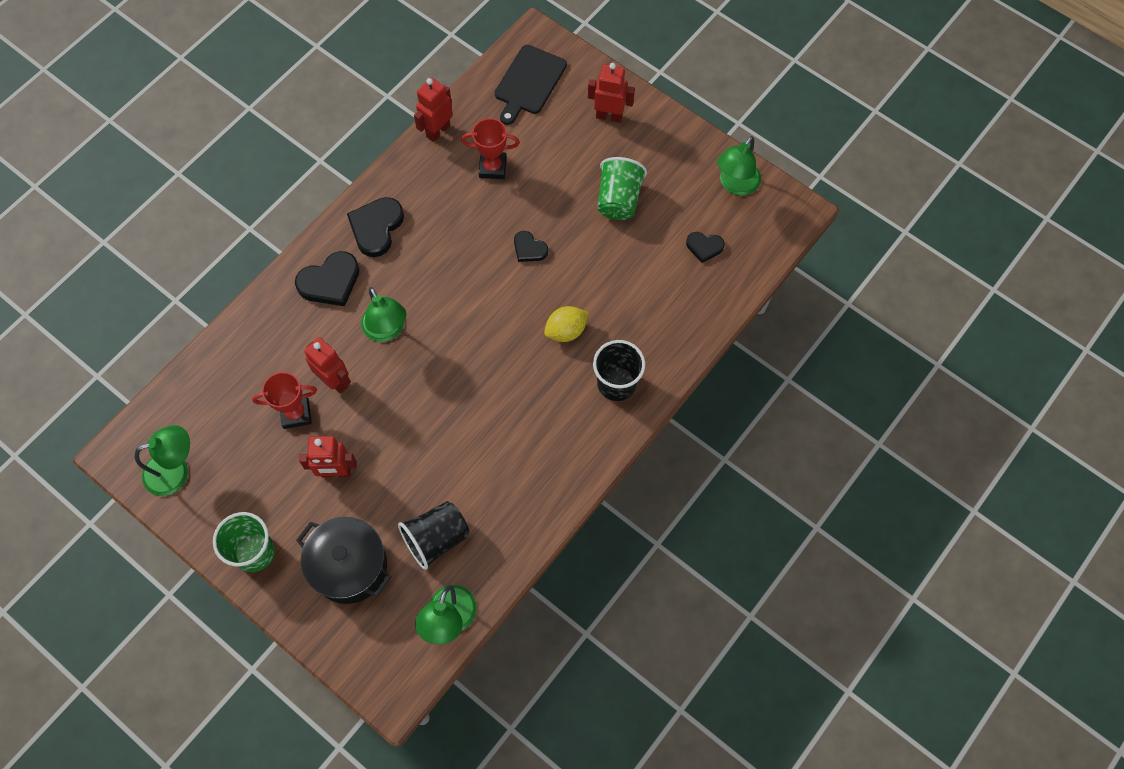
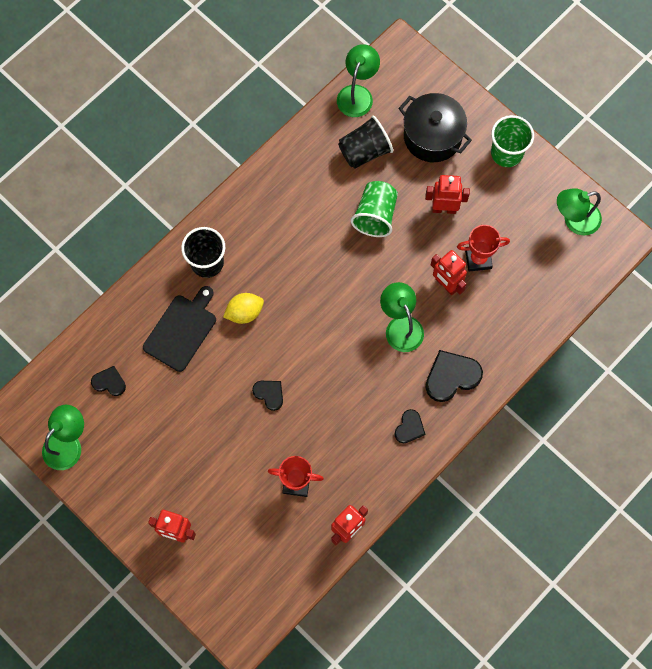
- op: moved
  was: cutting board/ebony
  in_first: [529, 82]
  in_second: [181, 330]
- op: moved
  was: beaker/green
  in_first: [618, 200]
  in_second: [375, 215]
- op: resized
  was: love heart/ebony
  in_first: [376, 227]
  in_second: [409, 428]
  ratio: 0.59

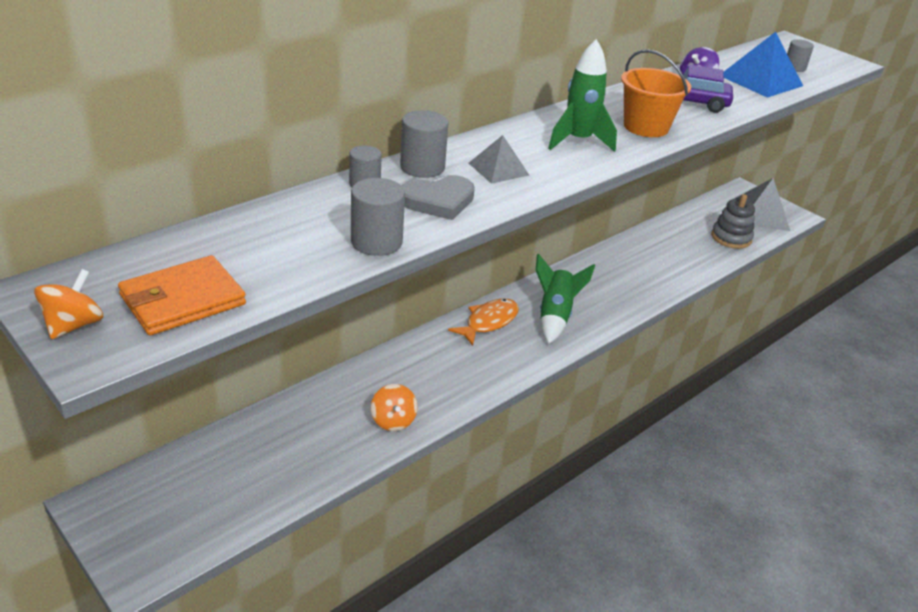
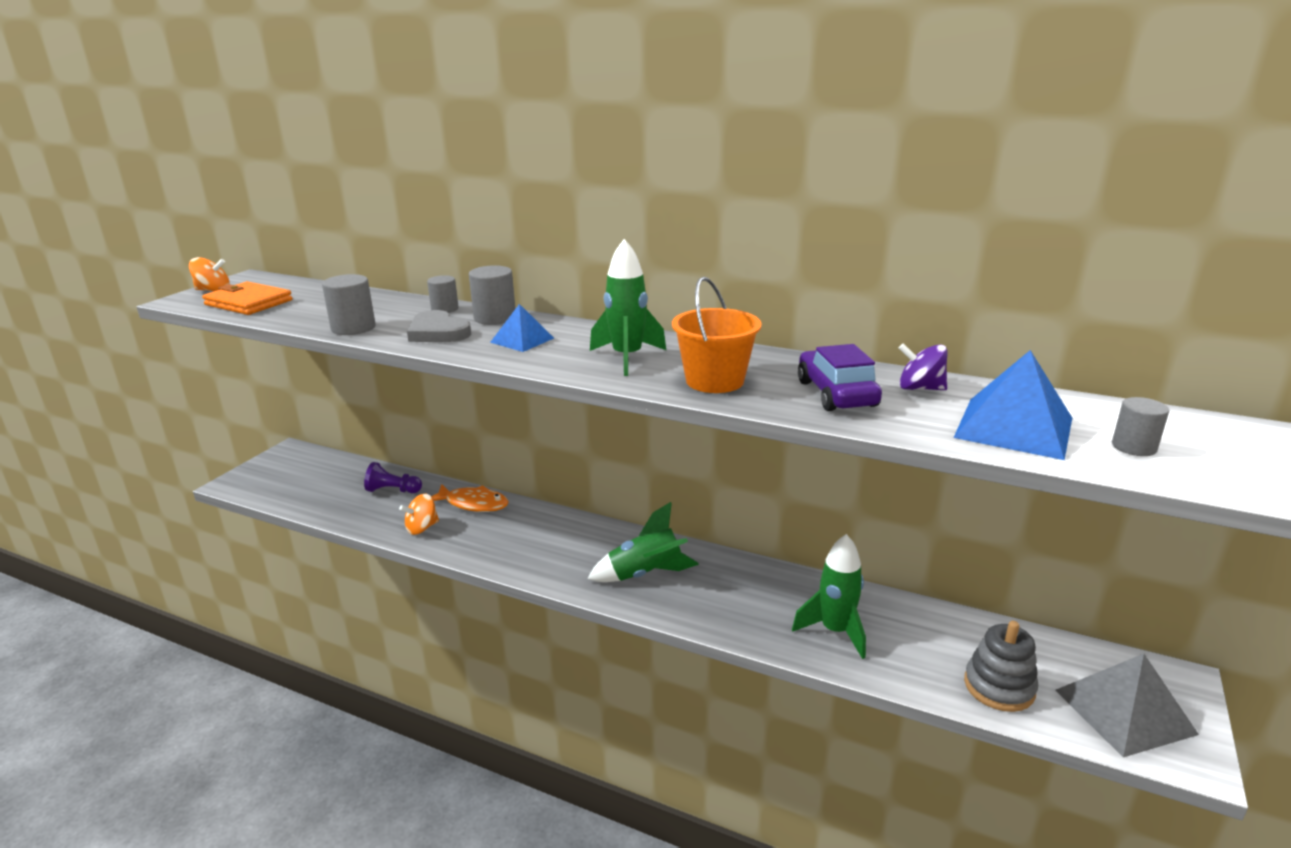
- op: added
  now: chess pawn/violet
  in_second: [393, 490]
- op: added
  now: toy rocket/green
  in_second: [835, 631]
- op: moved
  was: toy fish/orange
  in_first: [488, 322]
  in_second: [473, 504]
- op: recoloured
  was: pyramid/grey
  now: pyramid/royal blue
  in_first: [498, 169]
  in_second: [522, 340]

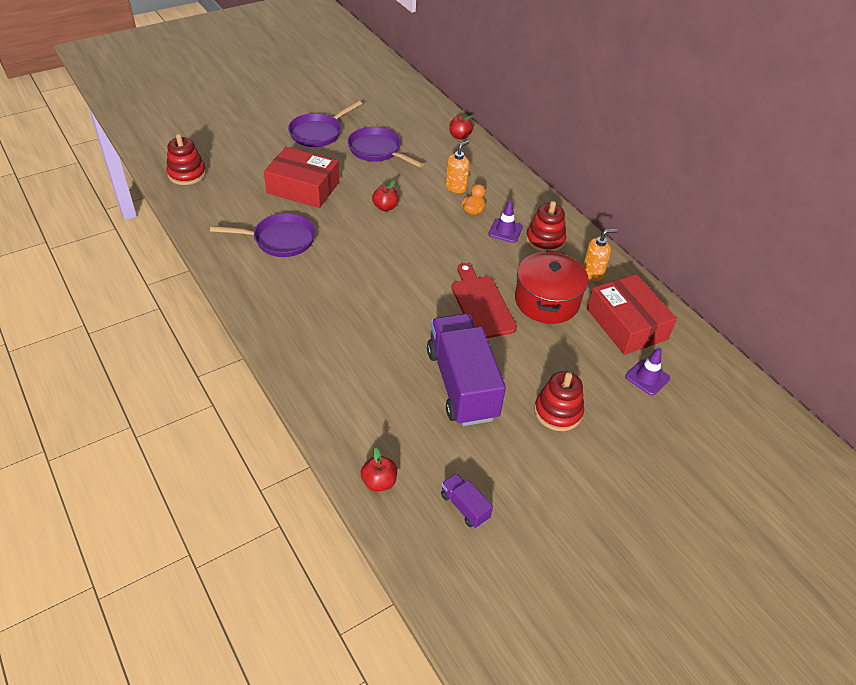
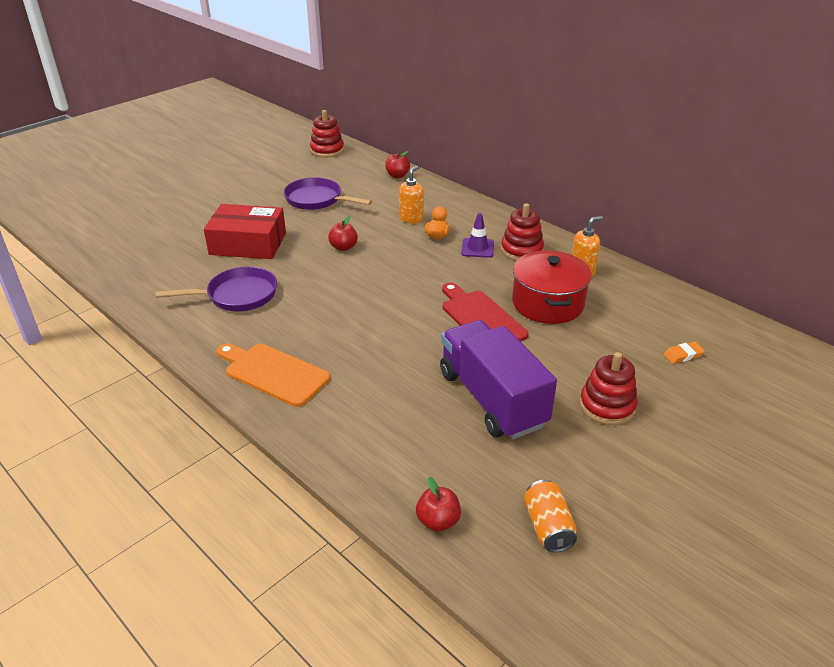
- op: removed
  was: frying pan/violet
  in_first: [318, 133]
- op: removed
  was: parcel/scarlet
  in_first: [626, 324]
- op: added
  now: cutting board/orange
  in_second: [273, 373]
- op: moved
  was: stacking toy/scarlet
  in_first: [187, 174]
  in_second: [327, 150]
- op: replaced
  was: lorry/violet
  now: can/orange
  in_first: [464, 507]
  in_second: [548, 527]
- op: replaced
  was: traffic cone/violet
  now: gum eraser/orange
  in_first: [647, 377]
  in_second: [683, 355]

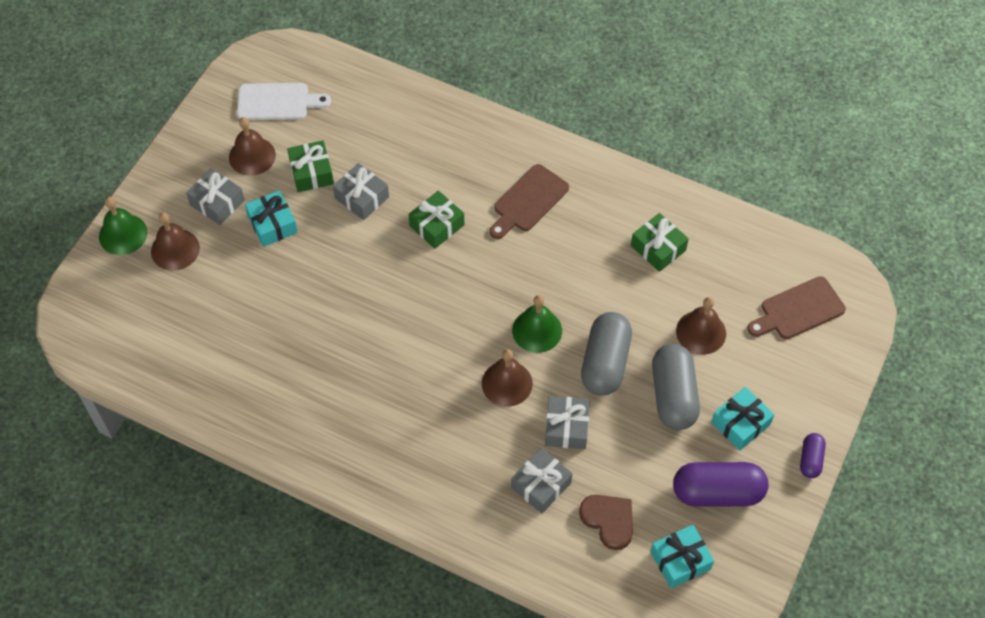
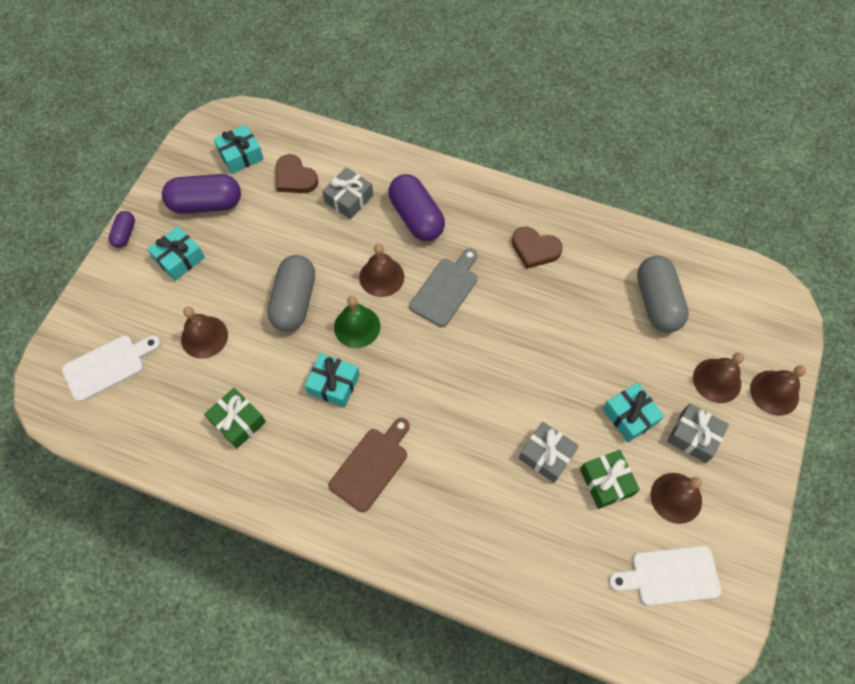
- op: removed
  was: wrapped gift/green
  in_first: [437, 225]
- op: removed
  was: wrapped gift/grey
  in_first: [566, 427]
- op: added
  now: wrapped gift/teal
  in_second: [333, 384]
- op: added
  now: pill shape/violet
  in_second: [416, 217]
- op: added
  now: cutting board/grey
  in_second: [446, 289]
- op: added
  now: love heart/brown
  in_second: [535, 249]
- op: moved
  was: pill shape/grey
  in_first: [673, 395]
  in_second: [657, 302]
- op: recoloured
  was: hand bell/green
  now: hand bell/brown
  in_first: [123, 234]
  in_second: [774, 392]
- op: recoloured
  was: cutting board/brown
  now: cutting board/pure white
  in_first: [798, 310]
  in_second: [108, 366]

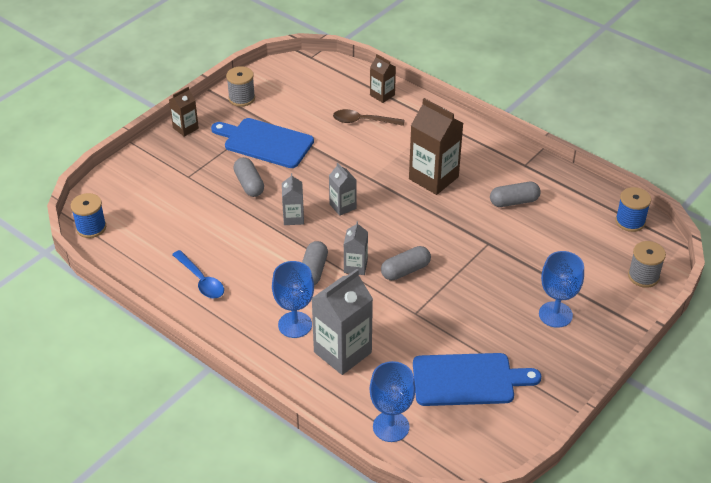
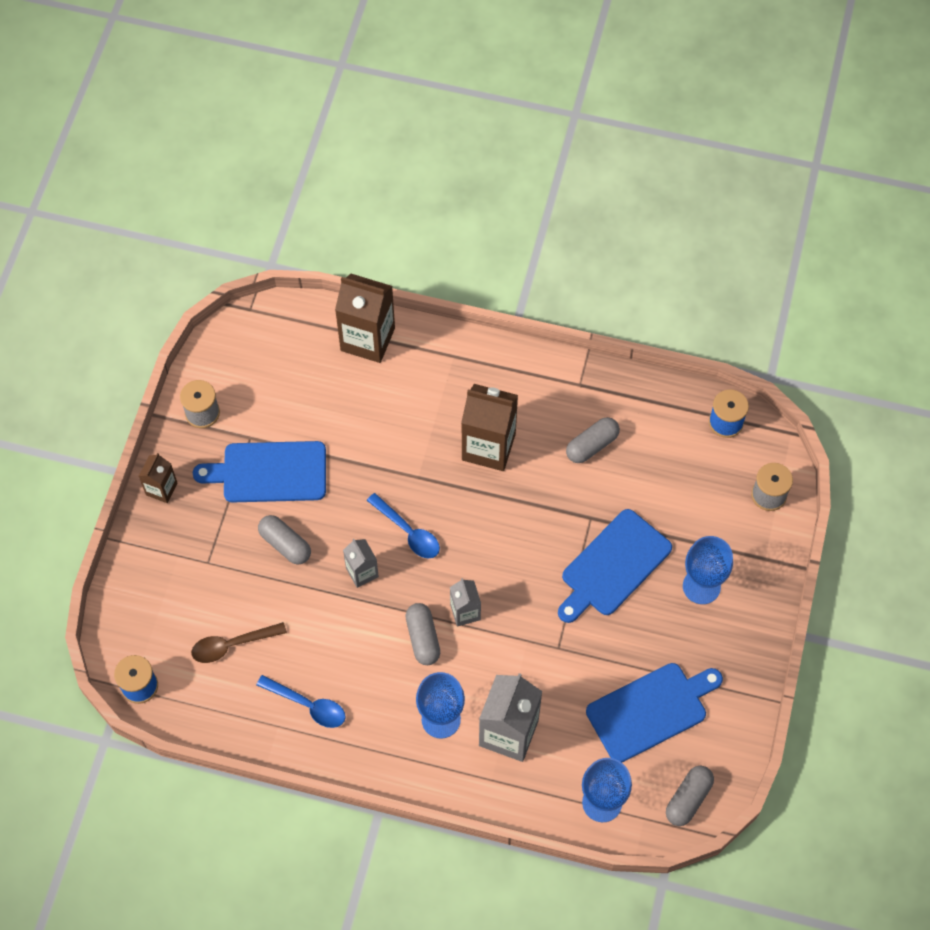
- op: added
  now: cutting board/royal blue
  in_second: [613, 566]
- op: moved
  was: teaspoon/brown
  in_first: [363, 121]
  in_second: [232, 645]
- op: moved
  was: pill shape/grey
  in_first: [405, 270]
  in_second: [688, 799]
- op: replaced
  was: milk carton/grey
  now: teaspoon/royal blue
  in_first: [342, 206]
  in_second: [408, 532]
- op: resized
  was: milk carton/brown
  in_first: [382, 95]
  in_second: [367, 339]
  ratio: 1.85

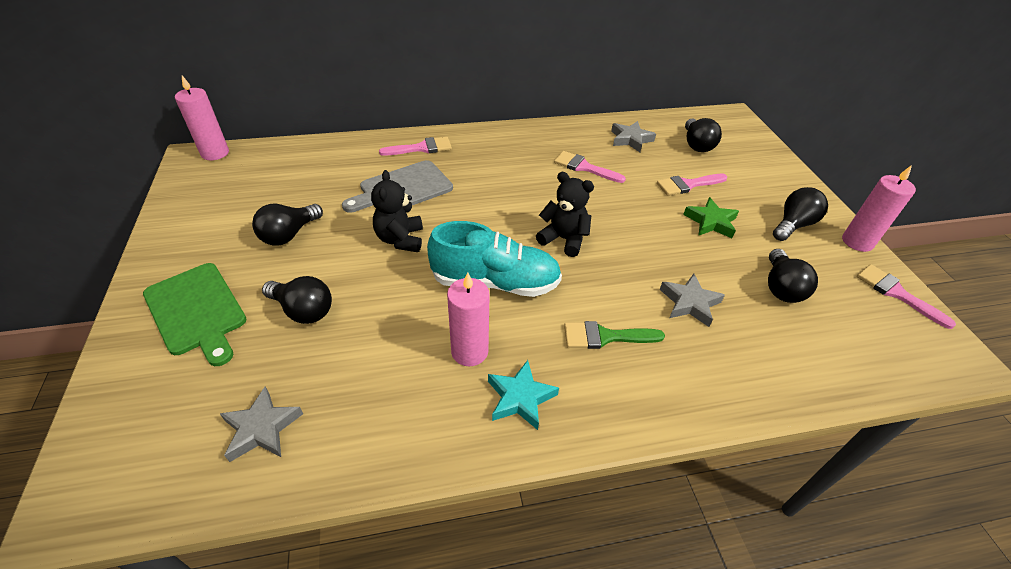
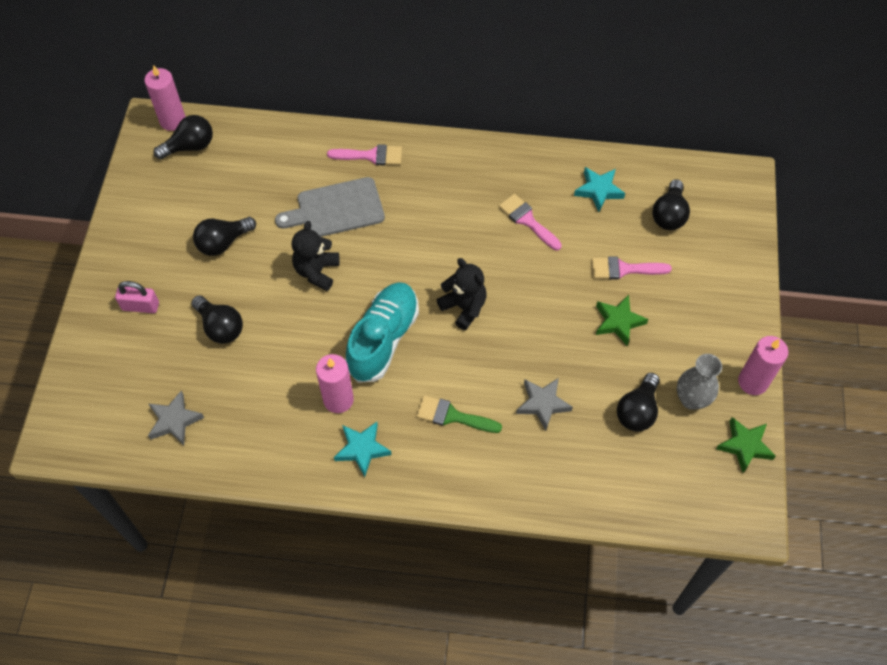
- op: added
  now: flower vase/grey
  in_second: [691, 399]
- op: moved
  was: light bulb/ebony
  in_first: [793, 225]
  in_second: [190, 146]
- op: replaced
  was: cutting board/green
  now: small lock/rose-pink
  in_first: [197, 311]
  in_second: [140, 306]
- op: replaced
  was: paintbrush/rose-pink
  now: star/green
  in_first: [897, 293]
  in_second: [745, 446]
- op: recoloured
  was: star/grey
  now: star/teal
  in_first: [630, 139]
  in_second: [599, 190]
- op: turned
  was: lace-up shoe/teal
  in_first: [495, 282]
  in_second: [383, 339]
  clockwise: -90

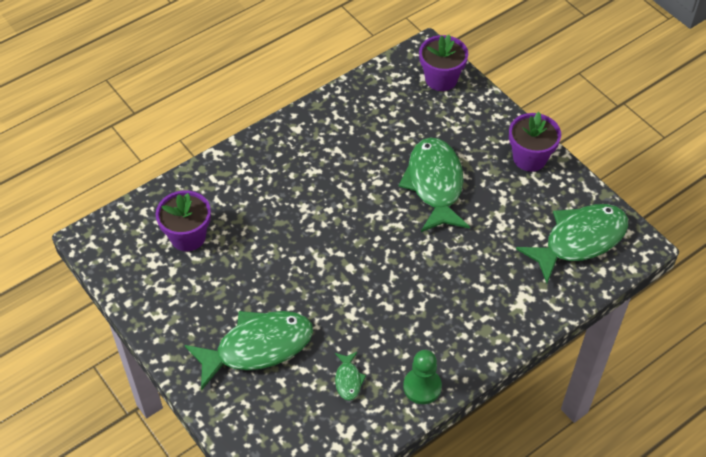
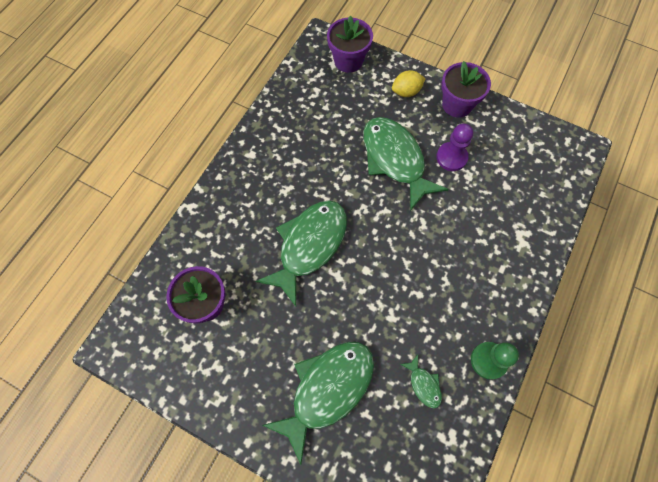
- op: added
  now: citrus fruit/yellow
  in_second: [406, 92]
- op: added
  now: chess pawn/violet
  in_second: [451, 157]
- op: moved
  was: toy fish/green
  in_first: [579, 240]
  in_second: [309, 246]

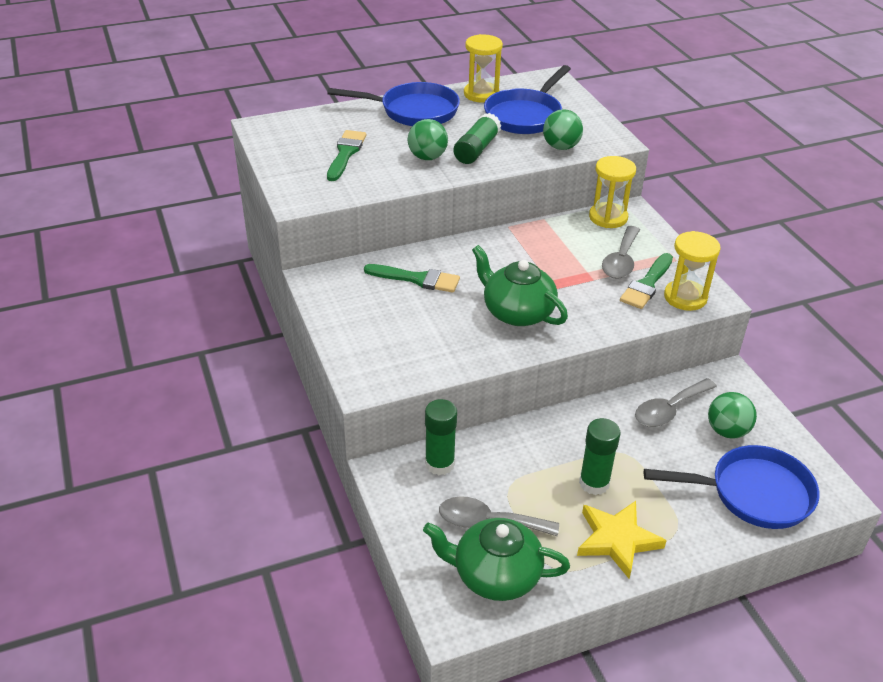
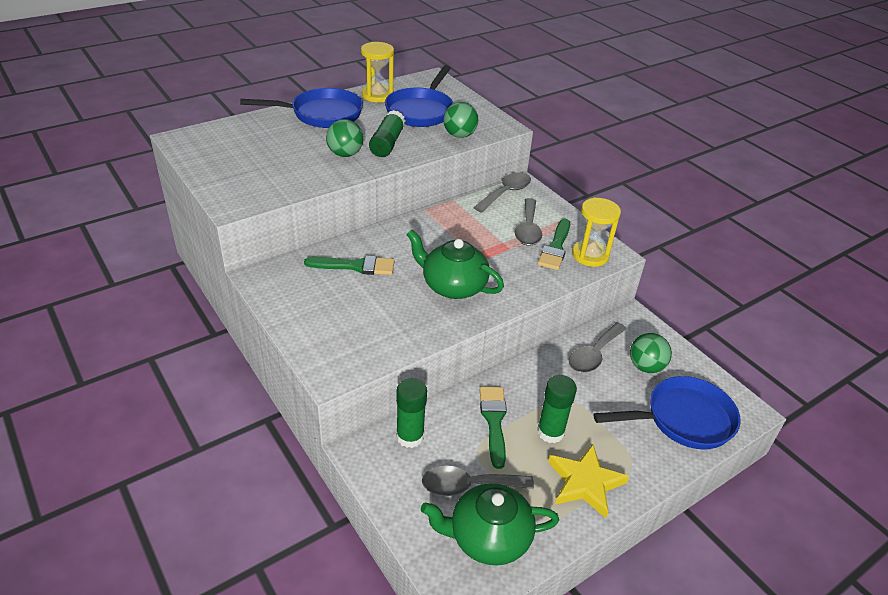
- op: moved
  was: paintbrush/green
  in_first: [345, 154]
  in_second: [494, 421]
- op: replaced
  was: sandglass/yellow
  now: teaspoon/grey
  in_first: [608, 217]
  in_second: [506, 193]

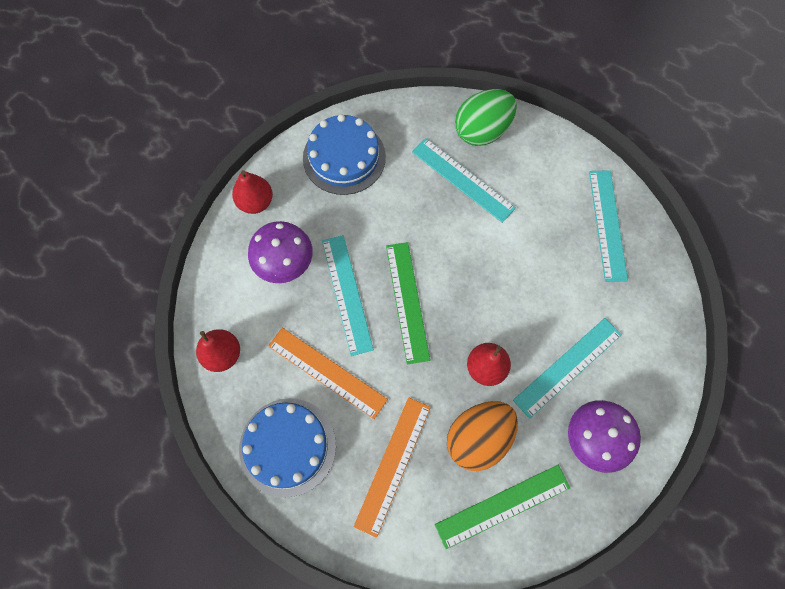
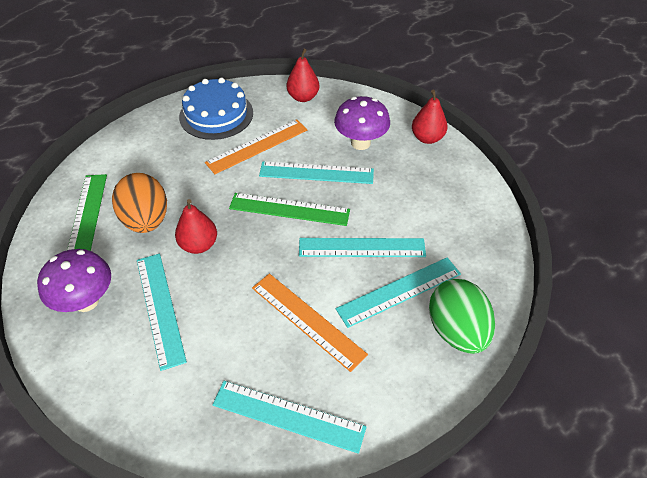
- op: removed
  was: gateau/royal blue
  in_first: [344, 157]
- op: added
  now: ruler/teal
  in_second: [362, 247]
- op: moved
  was: ruler/orange
  in_first: [392, 465]
  in_second: [307, 320]

